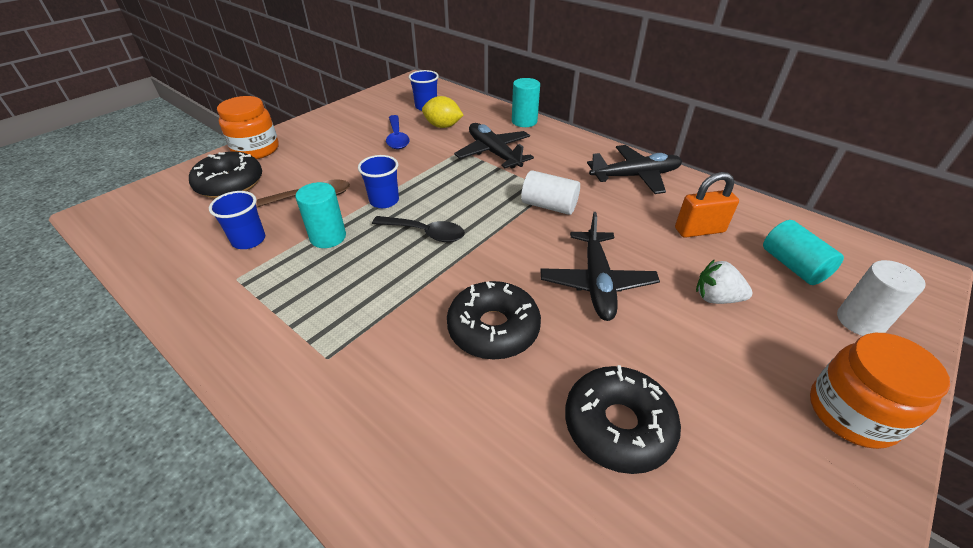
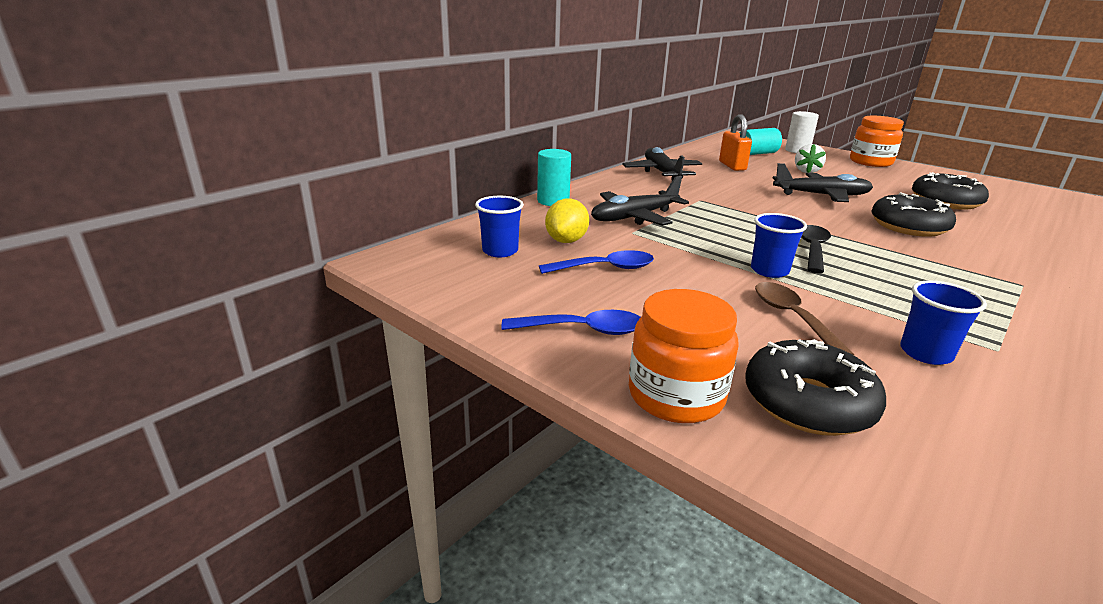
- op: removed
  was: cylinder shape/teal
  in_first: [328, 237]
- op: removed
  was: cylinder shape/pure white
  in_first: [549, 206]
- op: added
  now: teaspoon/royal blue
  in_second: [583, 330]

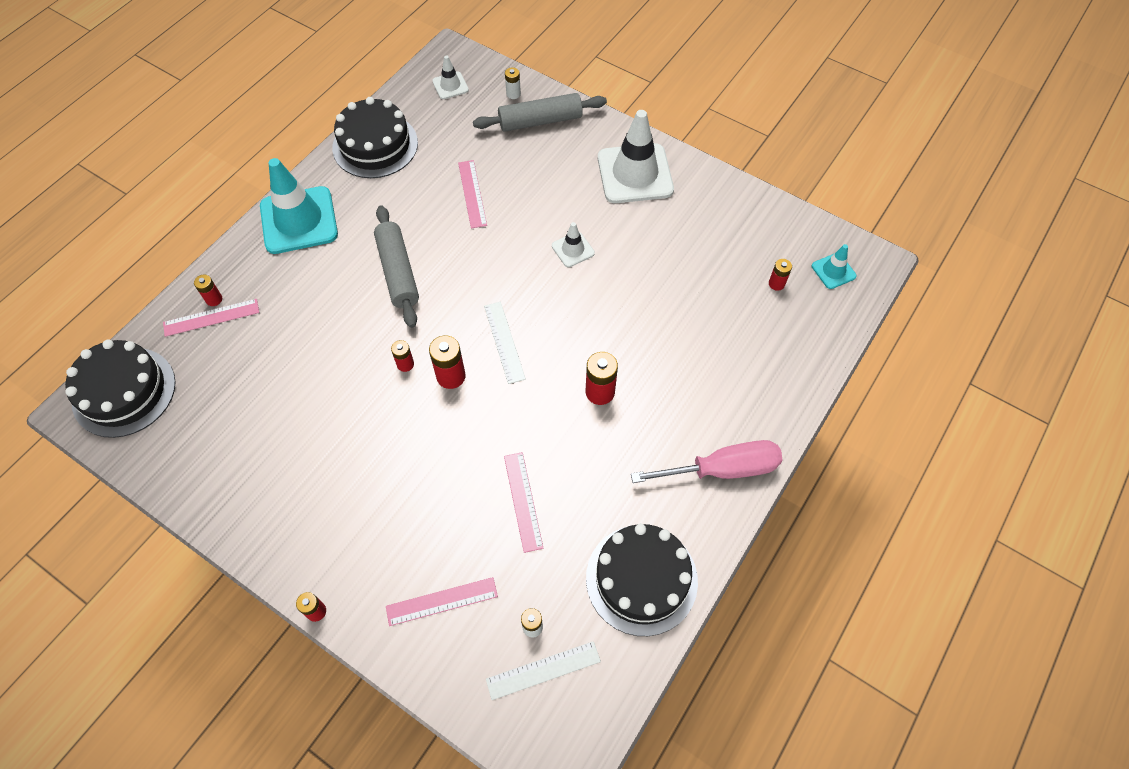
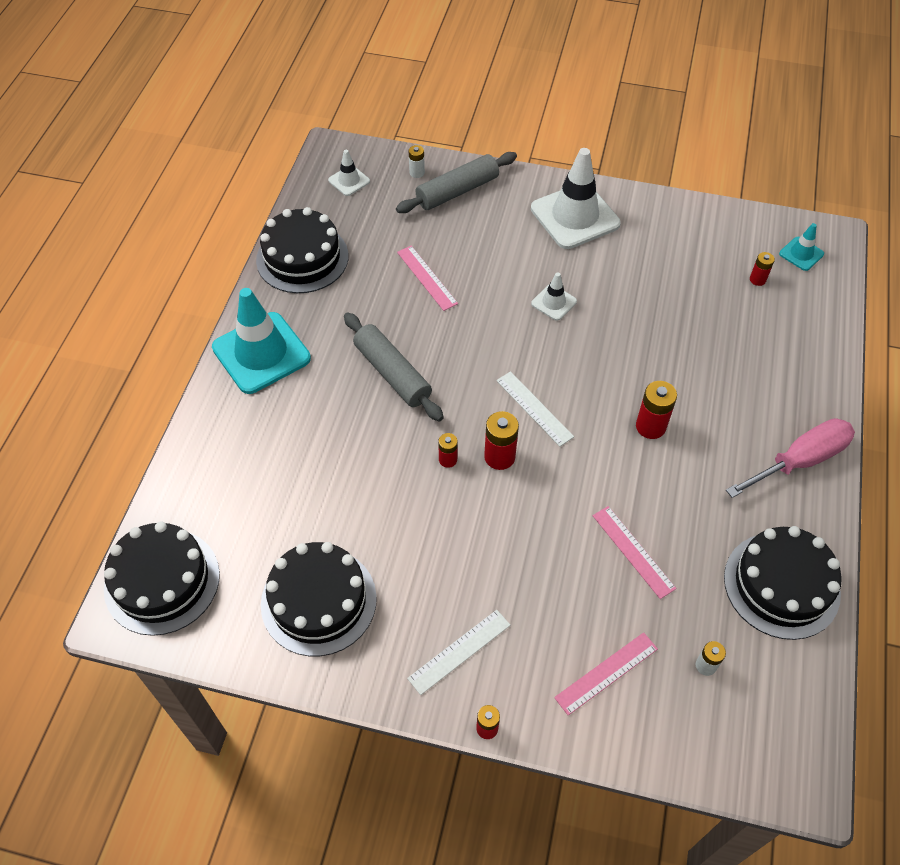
- op: removed
  was: ruler/rose-pink
  in_first: [211, 317]
- op: removed
  was: battery/scarlet
  in_first: [214, 299]
- op: added
  now: gateau/ebony
  in_second: [318, 601]
- op: moved
  was: ruler/pure white
  in_first: [543, 670]
  in_second: [459, 651]

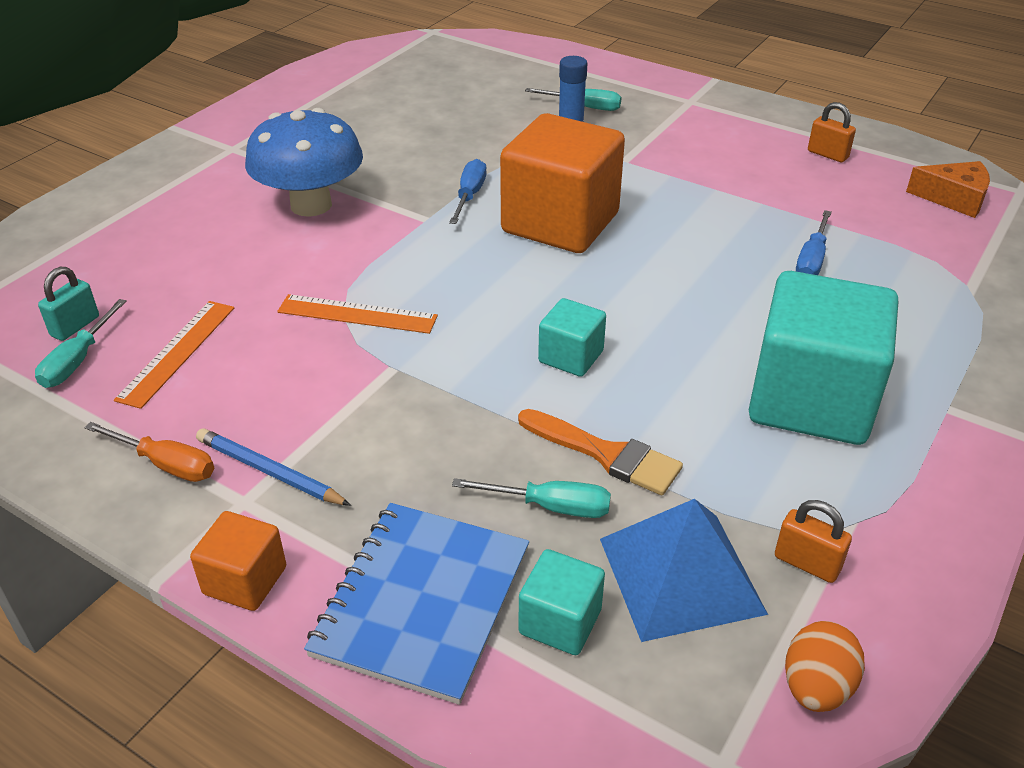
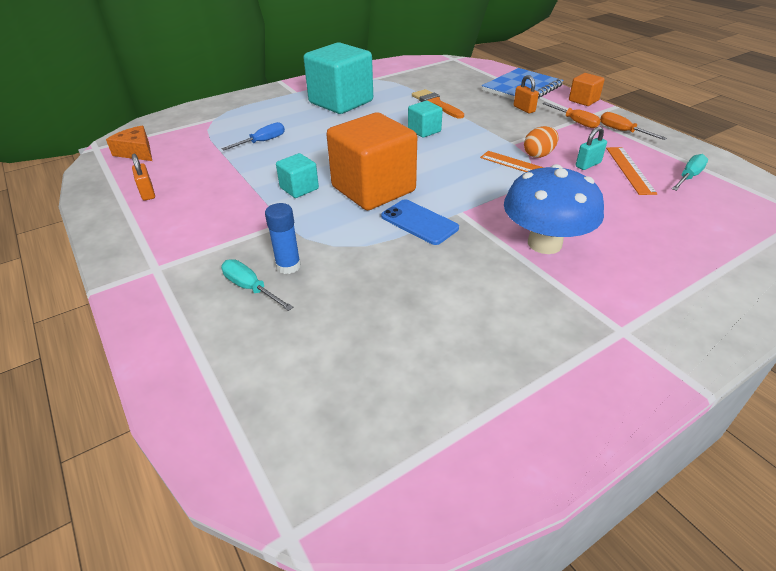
- op: removed
  was: hand screwdriver/teal
  in_first: [551, 507]
- op: removed
  was: pyramid/royal blue
  in_first: [681, 575]
- op: moved
  was: small lock/teal
  in_first: [75, 326]
  in_second: [588, 164]
- op: moved
  was: block/teal
  in_first: [560, 621]
  in_second: [299, 188]
- op: moved
  was: small lock/orange
  in_first: [807, 563]
  in_second: [524, 109]
- op: moved
  was: toy egg/orange
  in_first: [816, 687]
  in_second: [538, 155]
- op: replaced
  was: pencil/royal blue
  now: hand screwdriver/orange
  in_first: [269, 471]
  in_second: [575, 122]
- op: replaced
  was: hand screwdriver/royal blue
  now: smartphone/royal blue
  in_first: [469, 195]
  in_second: [419, 222]
- op: turned
  was: ruler/orange
  in_first: [177, 352]
  in_second: [630, 170]
  clockwise: -45

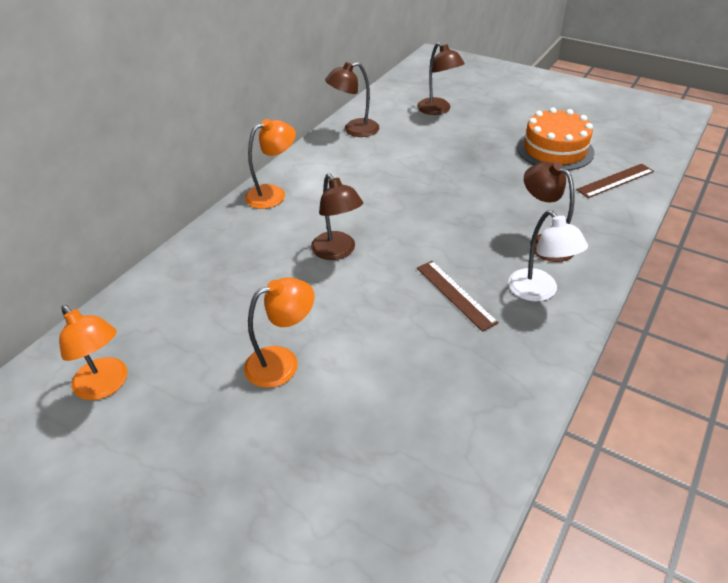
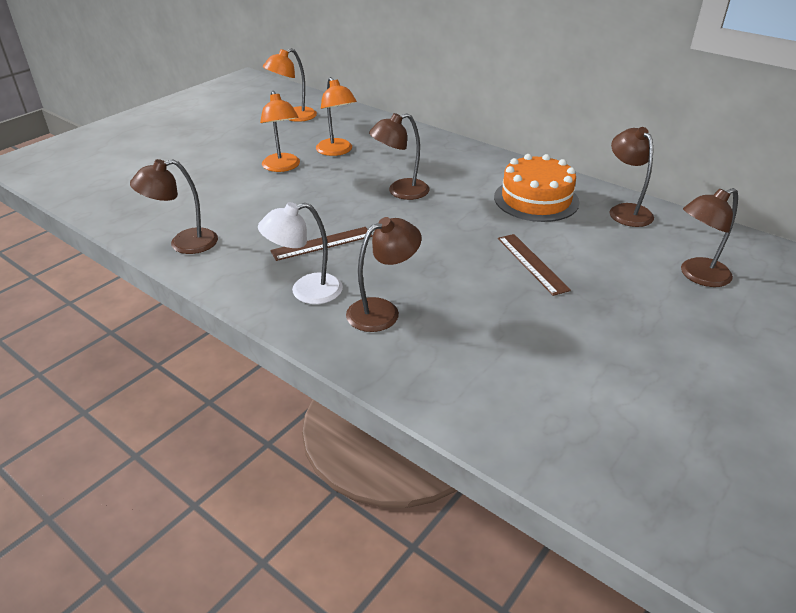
- op: added
  now: lamp/brown
  in_second: [184, 244]
- op: moved
  was: lamp/orange
  in_first: [273, 194]
  in_second: [337, 151]
- op: moved
  was: gateau/orange
  in_first: [555, 150]
  in_second: [536, 199]
- op: moved
  was: ruler/brown
  in_first: [615, 180]
  in_second: [532, 263]

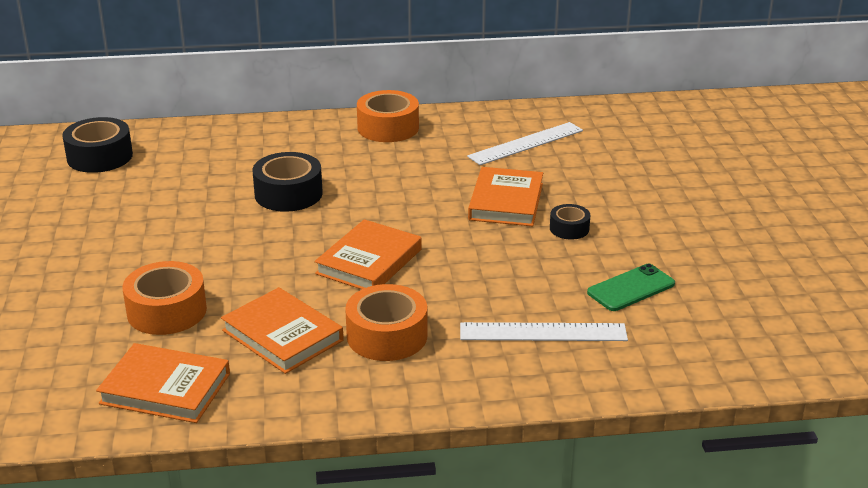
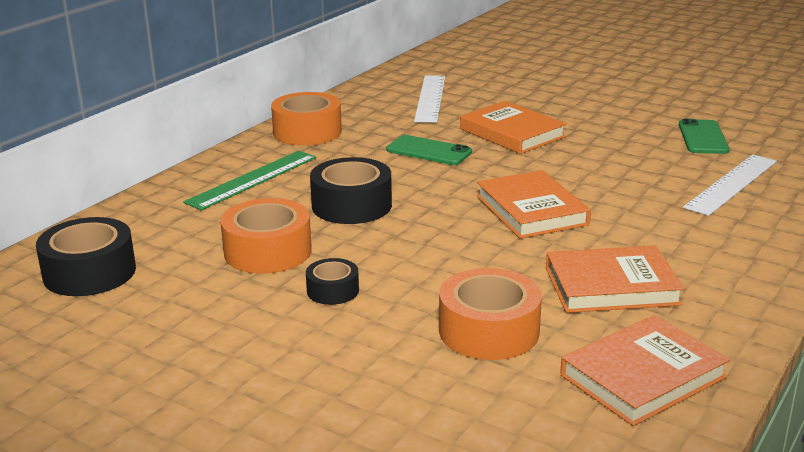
- op: added
  now: ruler/green
  in_second: [252, 179]
- op: added
  now: smartphone/green
  in_second: [429, 151]
- op: moved
  was: tape/orange
  in_first: [387, 336]
  in_second: [268, 251]
- op: moved
  was: tape/ebony
  in_first: [569, 229]
  in_second: [333, 290]

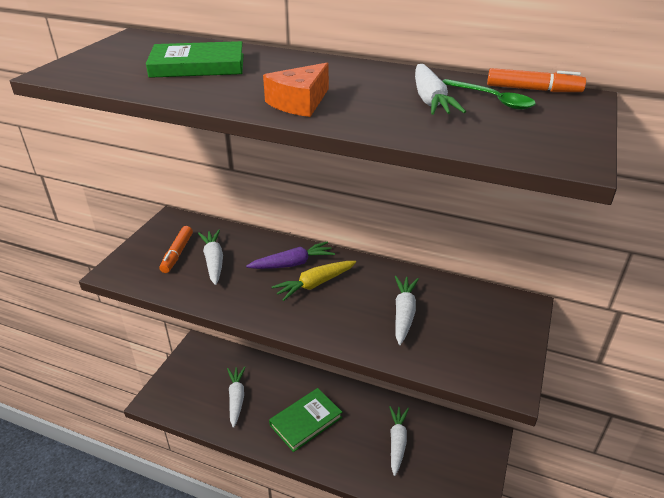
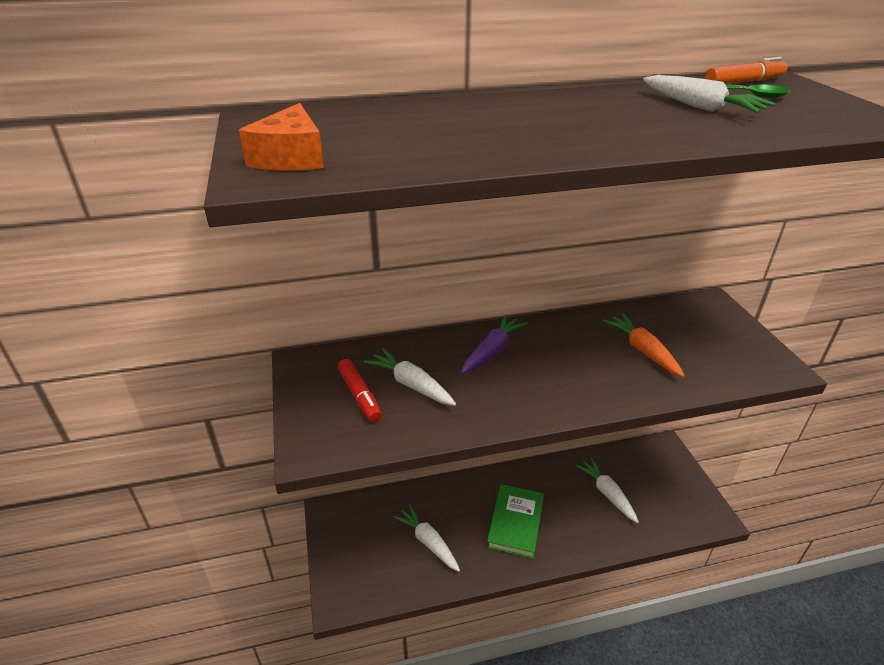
- op: removed
  was: hardback/green
  in_first: [198, 65]
- op: removed
  was: root vegetable/yellow
  in_first: [315, 284]
- op: moved
  was: cheese/orange
  in_first: [299, 102]
  in_second: [291, 157]
- op: recoloured
  was: marker/orange
  now: marker/scarlet
  in_first: [177, 253]
  in_second: [359, 395]
- op: recoloured
  was: root vegetable/pure white
  now: root vegetable/orange
  in_first: [404, 314]
  in_second: [642, 351]

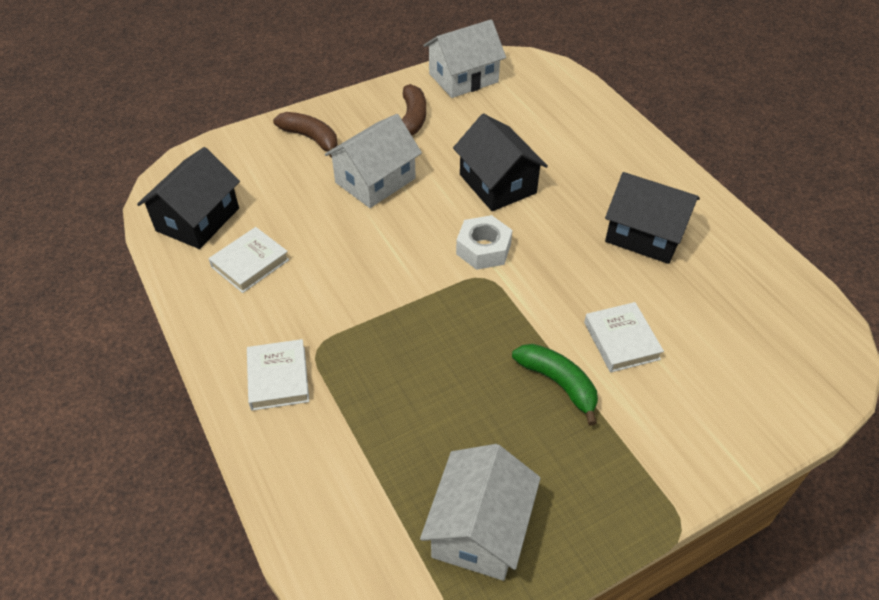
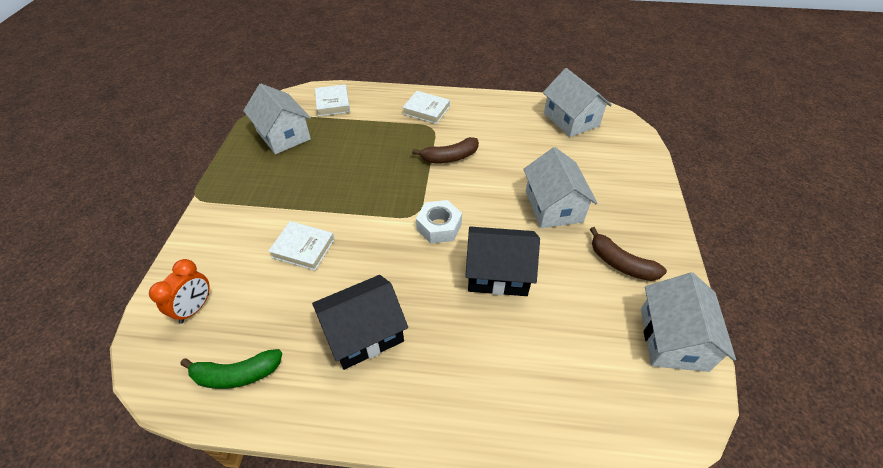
- op: added
  now: clock/orange
  in_second: [195, 308]
- op: moved
  was: hardback/pure white
  in_first: [250, 263]
  in_second: [333, 103]
- op: moved
  was: banana fruit/brown
  in_first: [311, 138]
  in_second: [449, 157]
- op: moved
  was: banana fruit/green
  in_first: [558, 383]
  in_second: [236, 374]
- op: recoloured
  was: cottage/ebony
  now: cottage/pure white
  in_first: [198, 219]
  in_second: [571, 119]

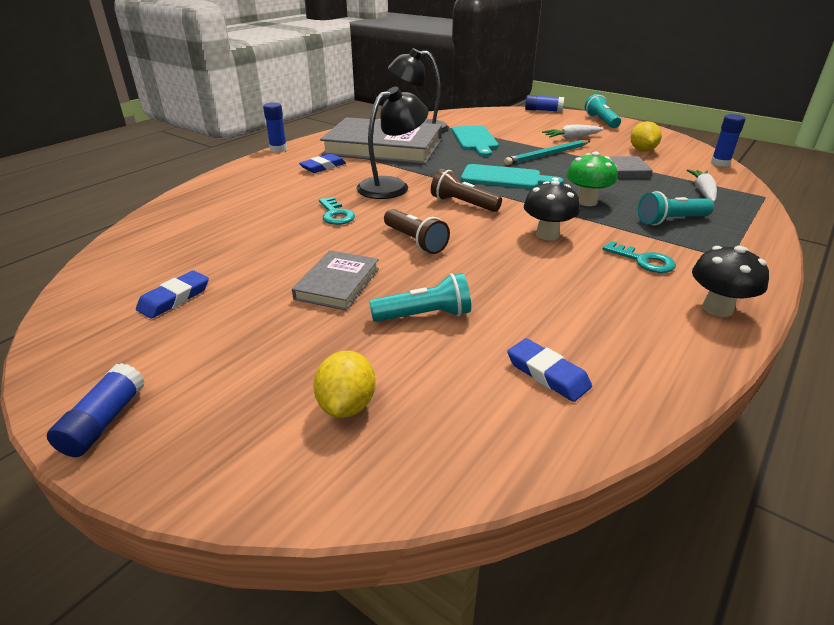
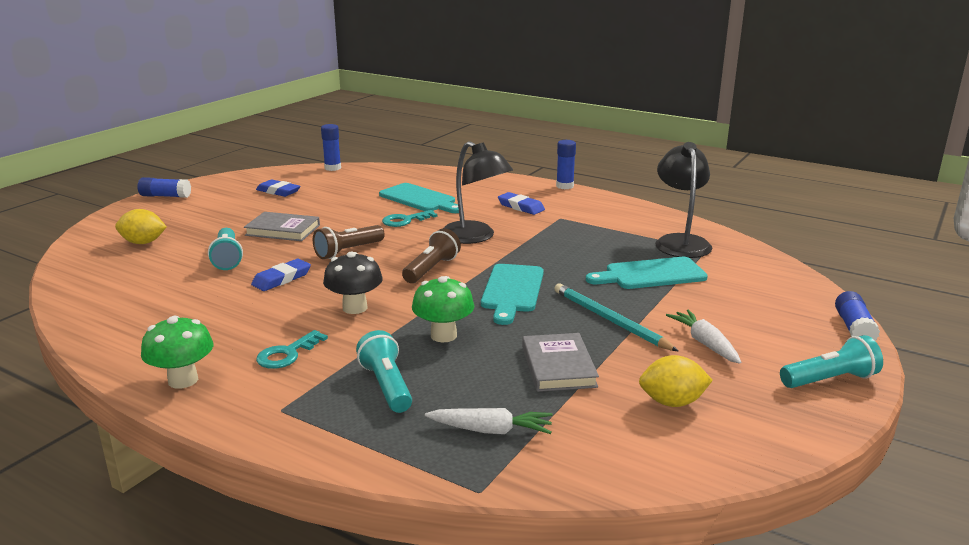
- op: removed
  was: hardback/grey
  in_first: [383, 147]
- op: added
  now: cutting board/teal
  in_second: [419, 199]
- op: moved
  was: gum eraser/royal blue
  in_first: [547, 374]
  in_second: [281, 279]
- op: moved
  was: stick of glue/royal blue
  in_first: [720, 163]
  in_second: [332, 168]
- op: recoloured
  was: toadstool/ebony
  now: toadstool/green
  in_first: [717, 308]
  in_second: [183, 380]

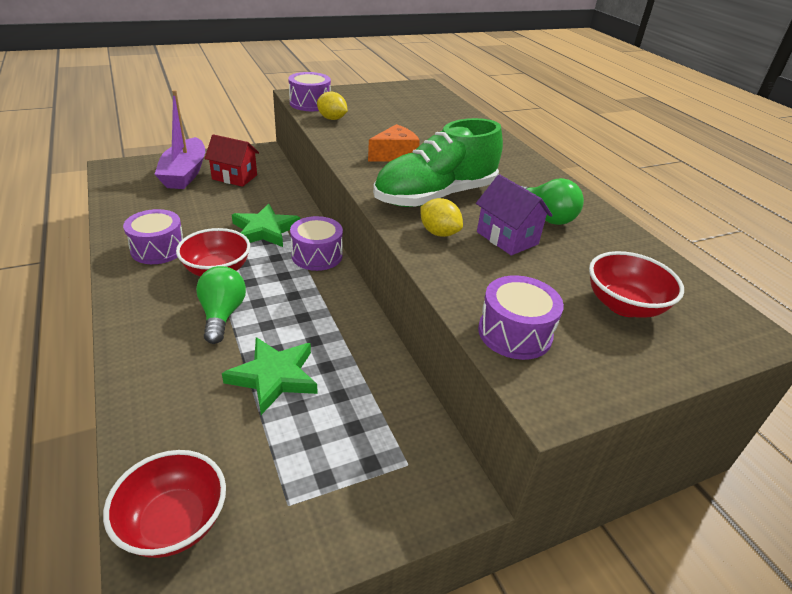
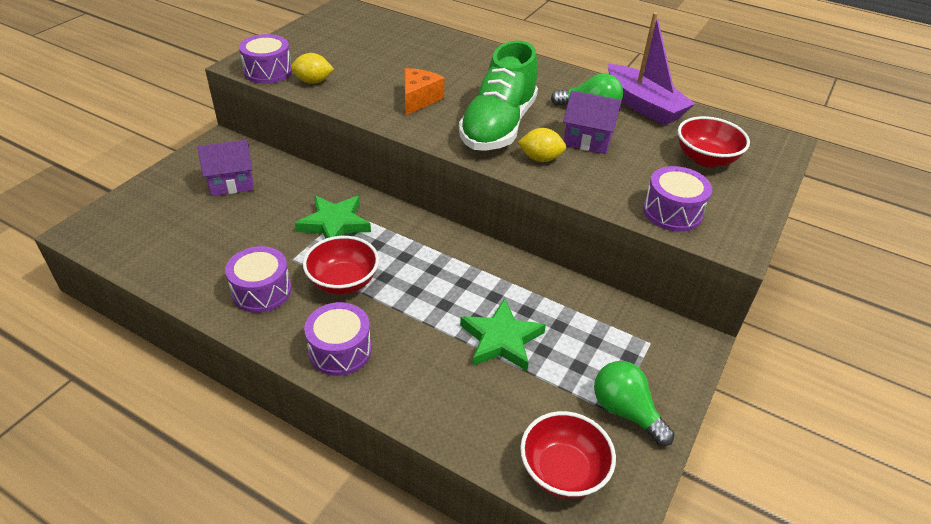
- op: moved
  was: boat/violet
  in_first: [185, 173]
  in_second: [643, 106]
- op: moved
  was: light bulb/green
  in_first: [222, 315]
  in_second: [625, 411]
- op: moved
  was: drum/violet
  in_first: [317, 255]
  in_second: [340, 350]
- op: recoloured
  was: cottage/scarlet
  now: cottage/violet
  in_first: [234, 177]
  in_second: [231, 183]

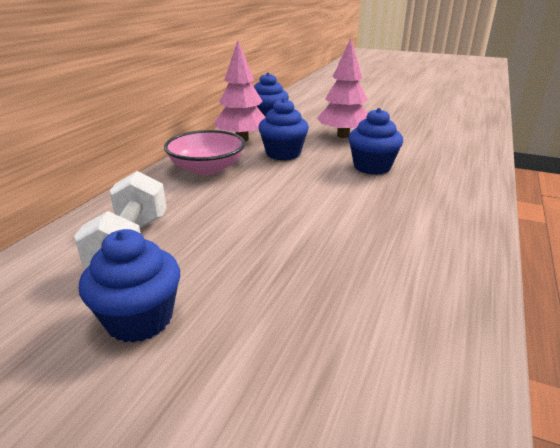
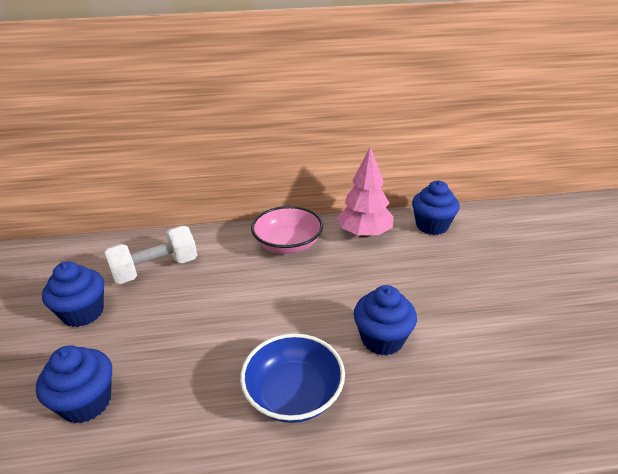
- op: removed
  was: tree/rose-pink
  in_first: [343, 136]
- op: added
  now: deep dish/royal blue
  in_second: [293, 394]
- op: moved
  was: fairy cake/royal blue
  in_first: [283, 154]
  in_second: [86, 402]

